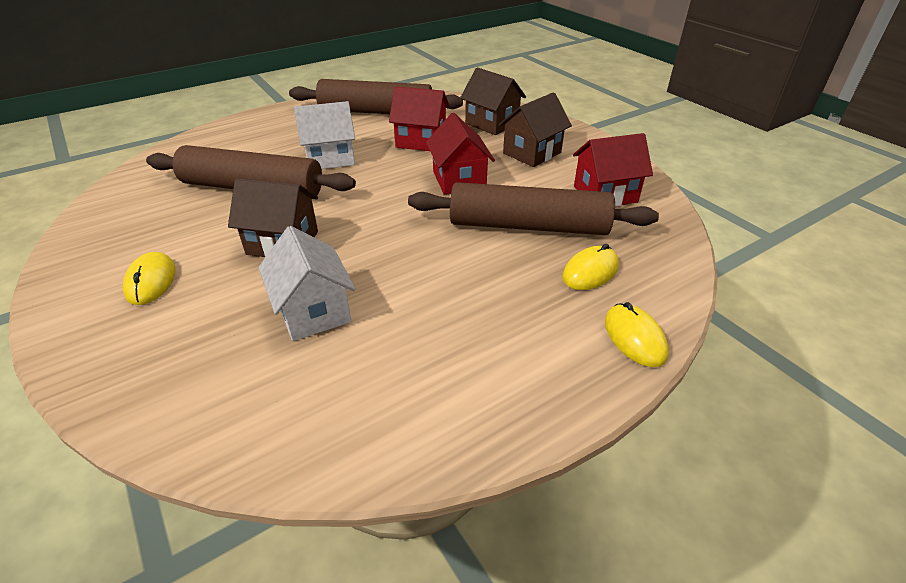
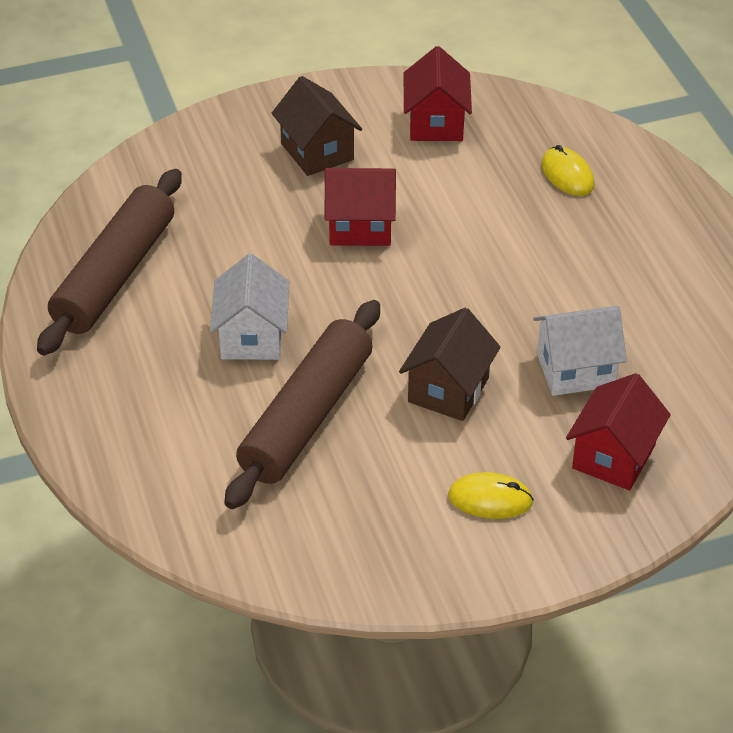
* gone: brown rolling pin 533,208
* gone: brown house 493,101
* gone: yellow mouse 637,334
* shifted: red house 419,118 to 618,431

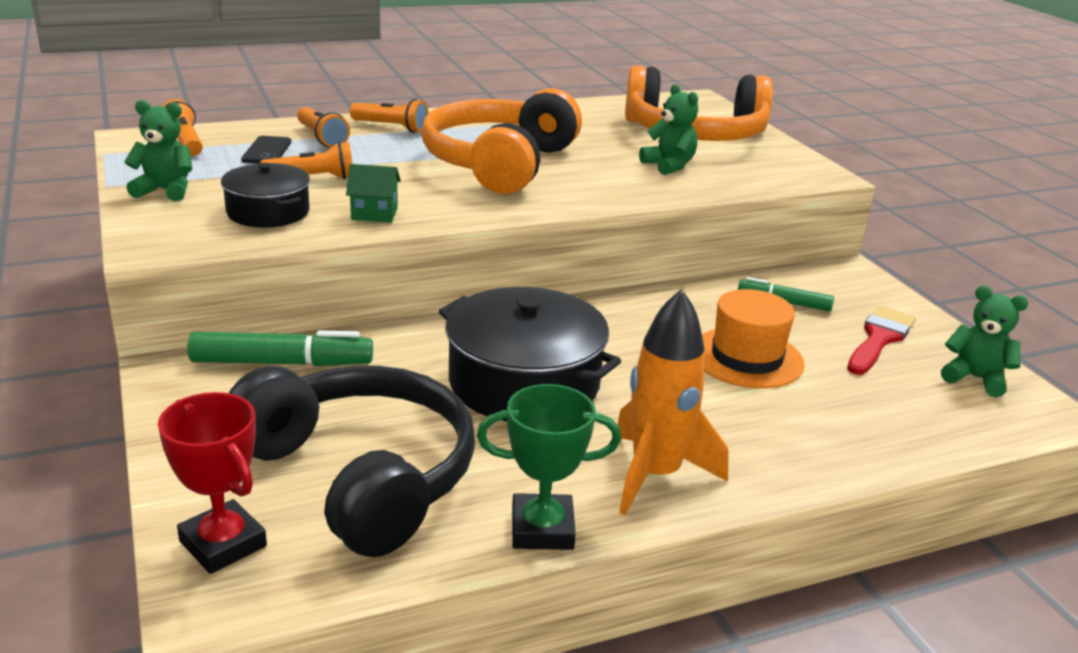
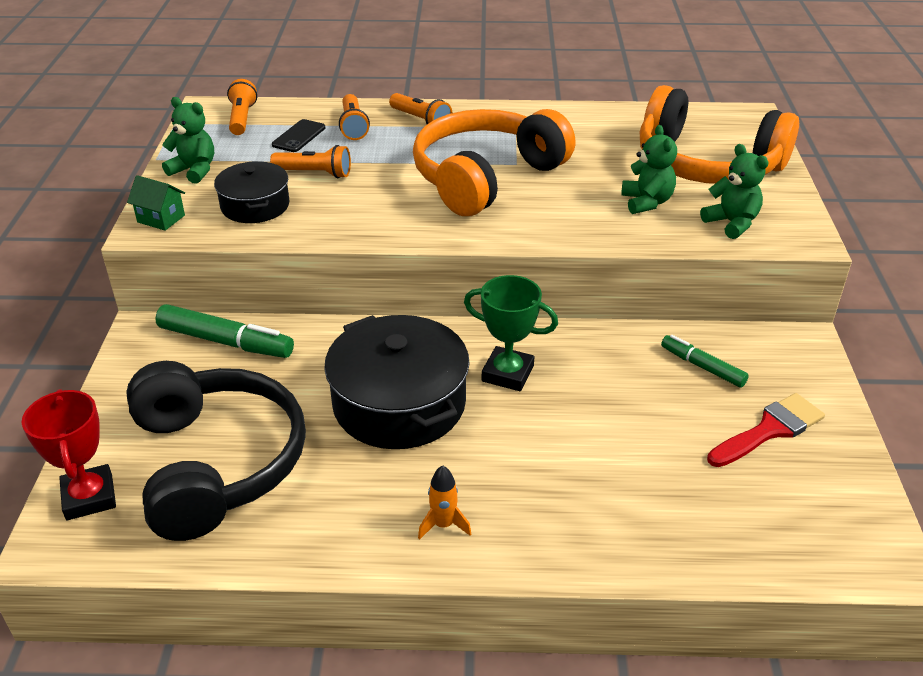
* gone: orange hat 753,339
* shifted: green house 373,193 to 156,203
* shifted: green trophy 549,467 to 511,333
* shifted: green teddy bear 985,341 to 734,191
* scaled: orange rocket 673,402 = 444,502 x0.47

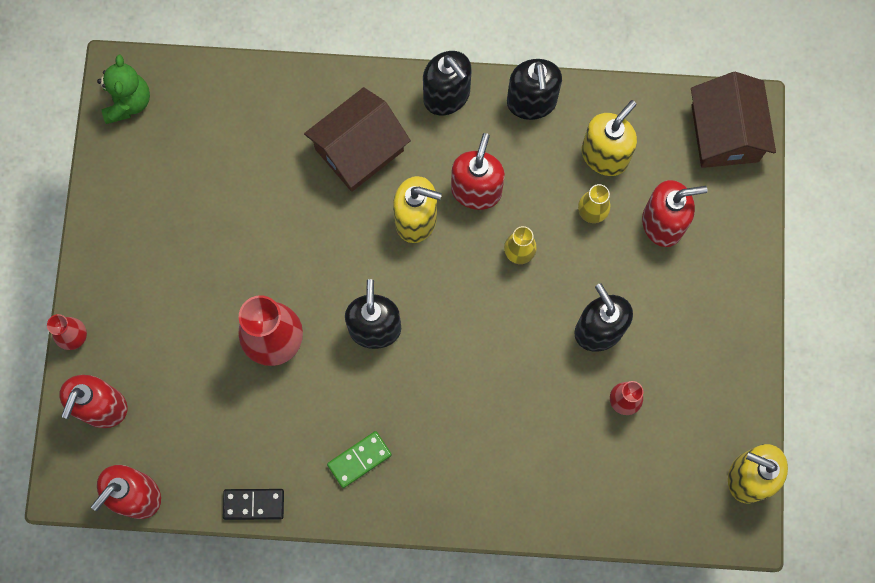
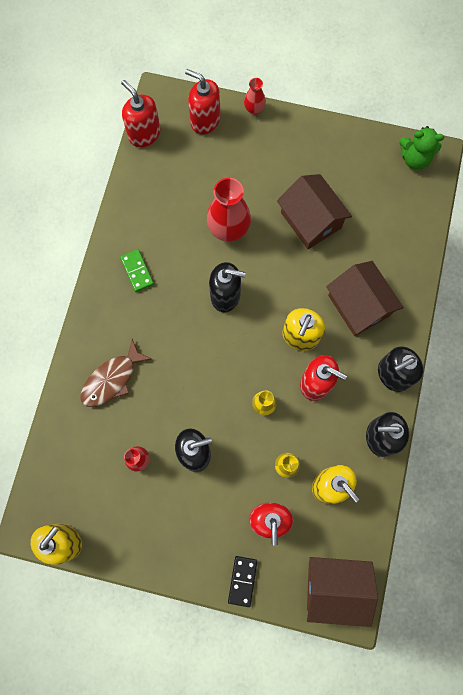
* new: brown fish 116,373
* new: brown house 314,211
* shifted: black domino 253,504 to 242,581

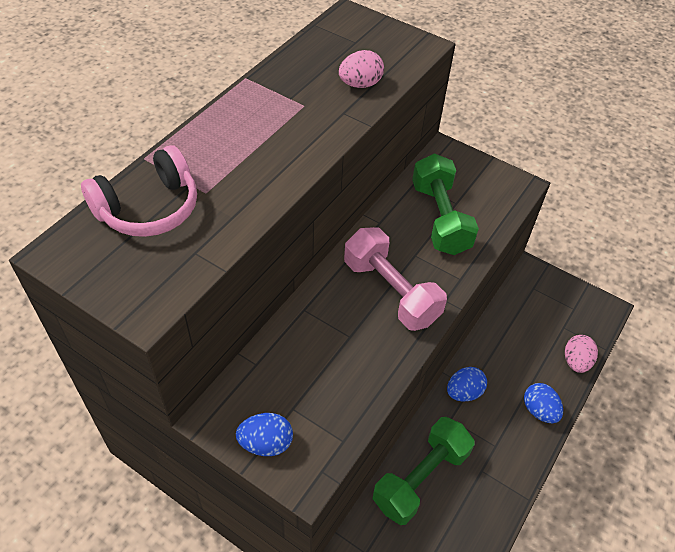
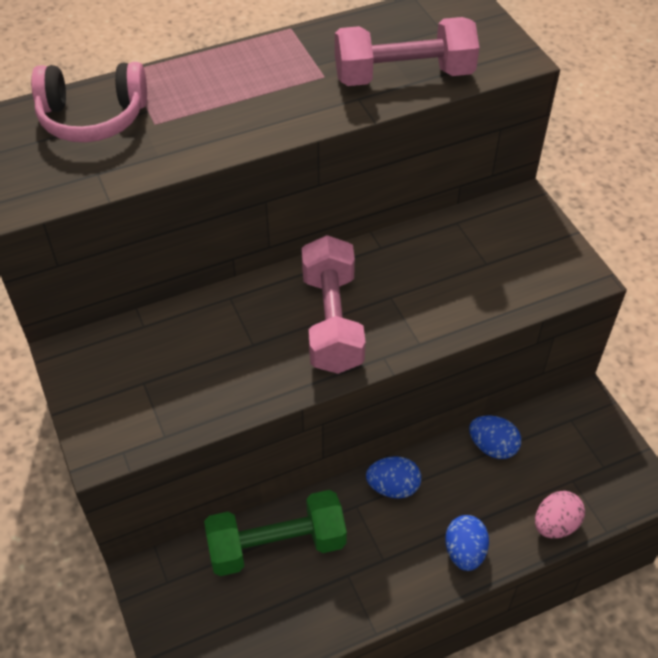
* gone: green dumbbell 445,204
* shifted: blue egg 264,434 to 495,437
* swapped: pink egg 361,69 to pink dumbbell 407,51

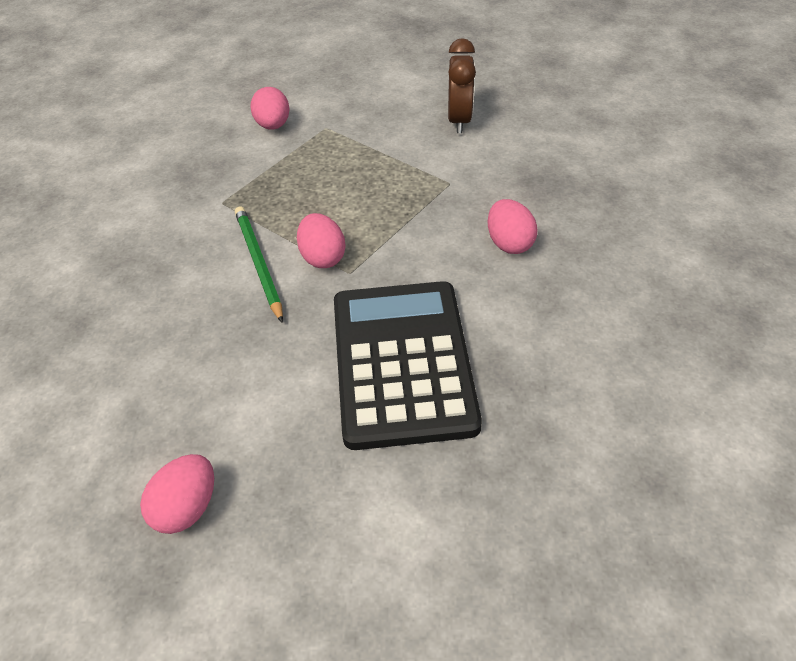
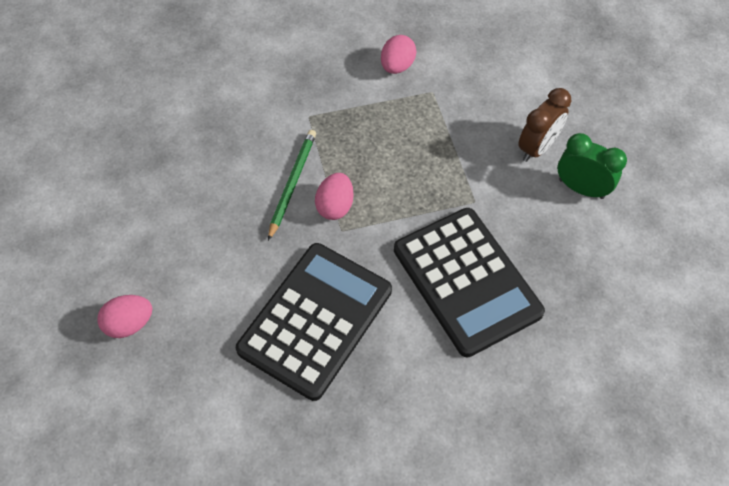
* new: green clock 592,166
* swapped: pink egg 513,226 to black calculator 469,282

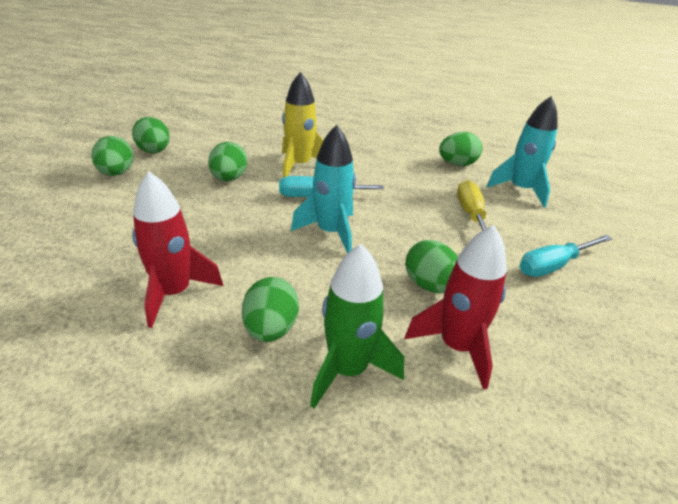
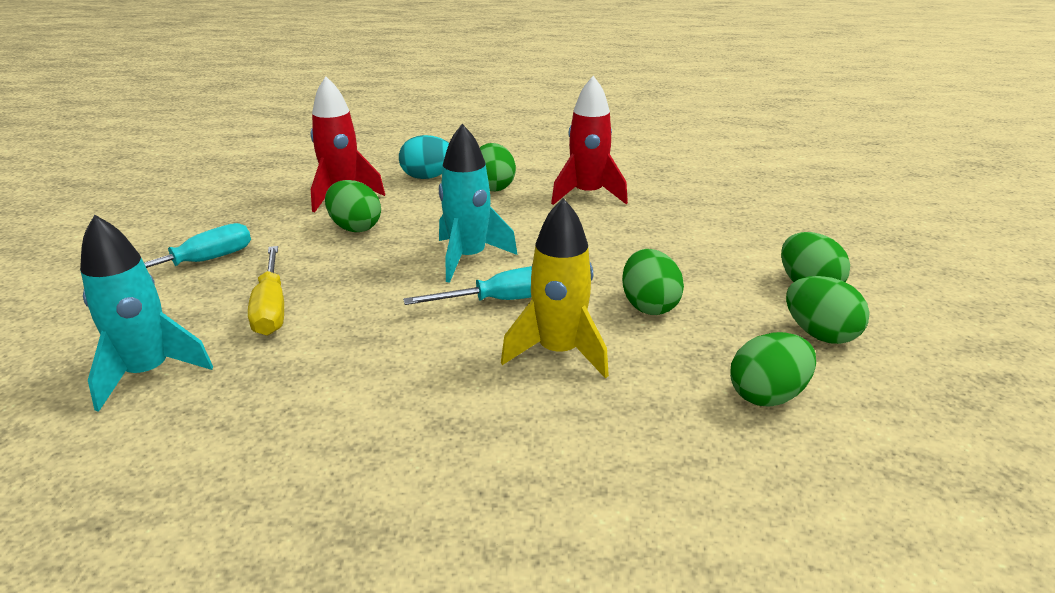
* shifted: green egg 460,149 to 773,369
* swapped: green rocket 357,326 to turquoise egg 424,157

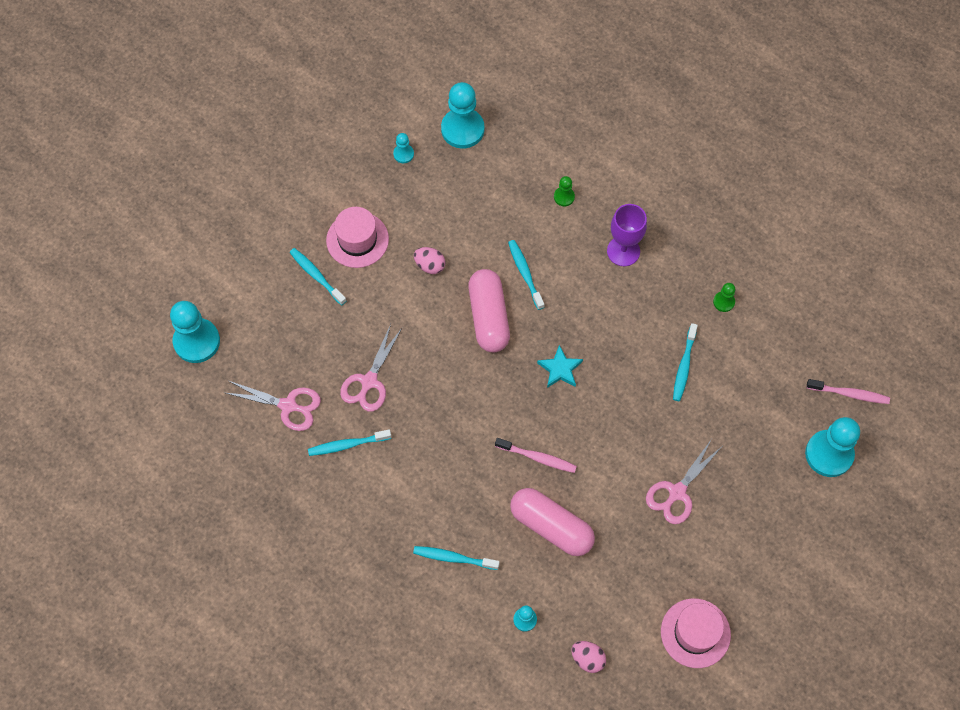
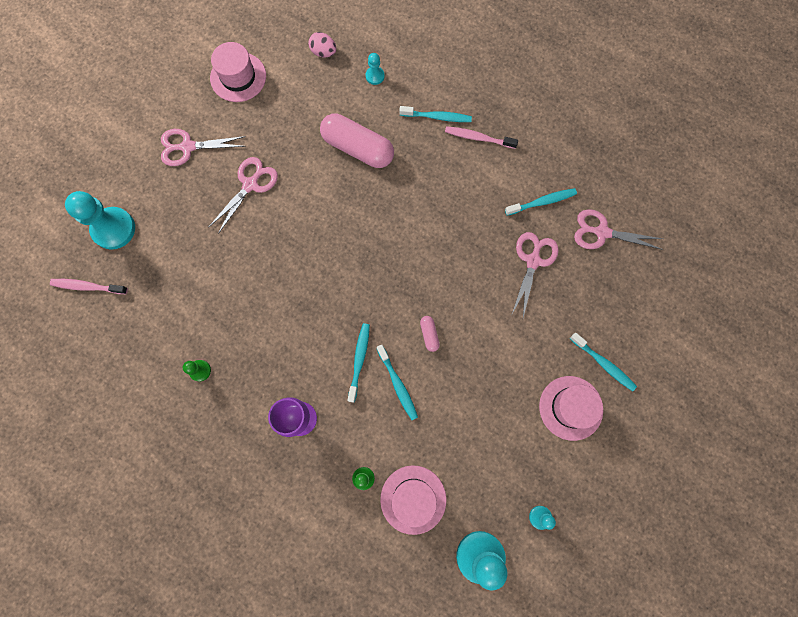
* gone: turquoise pawn 195,332
* gone: pink egg 429,260
* gone: turquoise star 560,366
* new: pink scissors 203,147
* new: pink hat 413,500
* shifted: pink toothbrush 536,455 to 481,137
* shifted: turquoise toothbrush 685,362 to 358,363
* scaled: pink capsule 489,310 = 430,334 x0.43

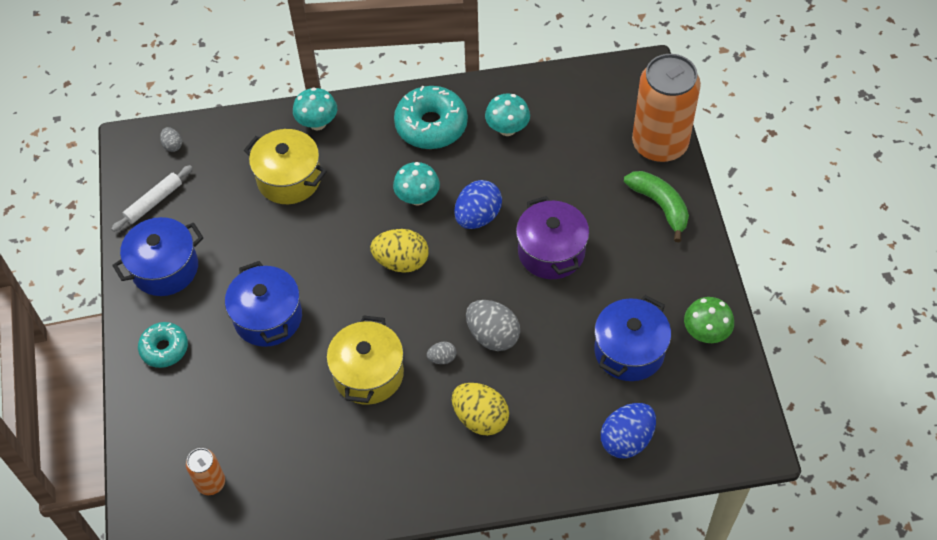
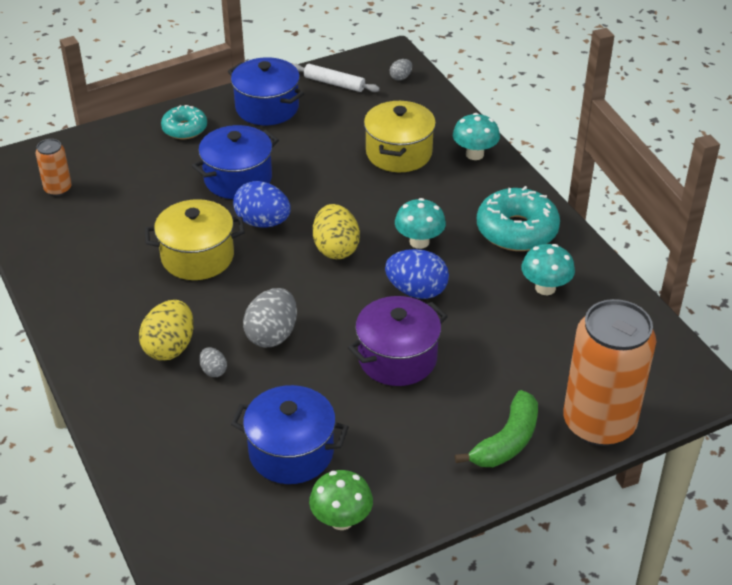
* shifted: grey egg 442,353 to 213,362
* shifted: blue egg 628,430 to 262,204

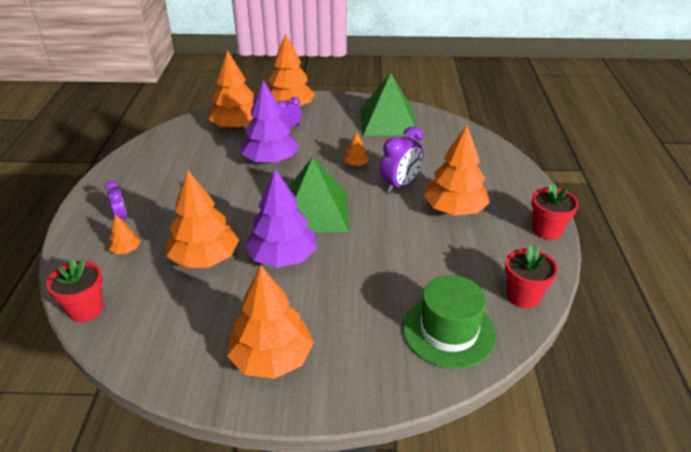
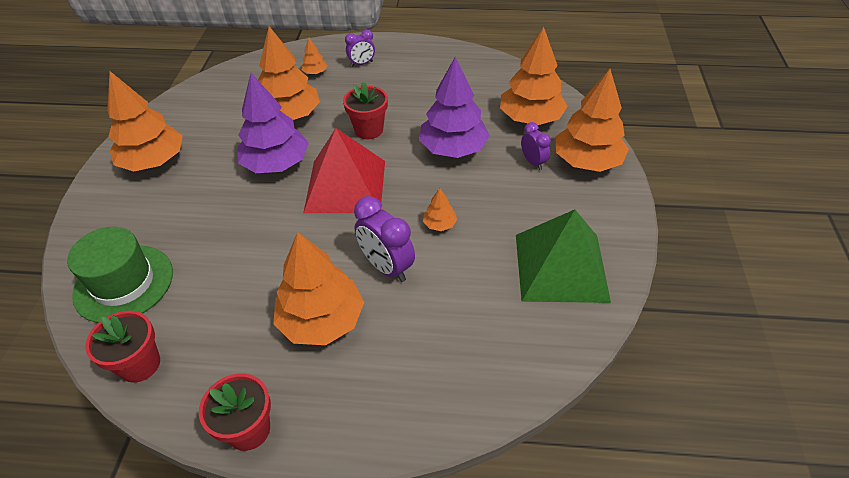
* shifted: red flower pot 74,290 to 365,110
* repainted: green pyramid 319,195 to red pyramid 344,170

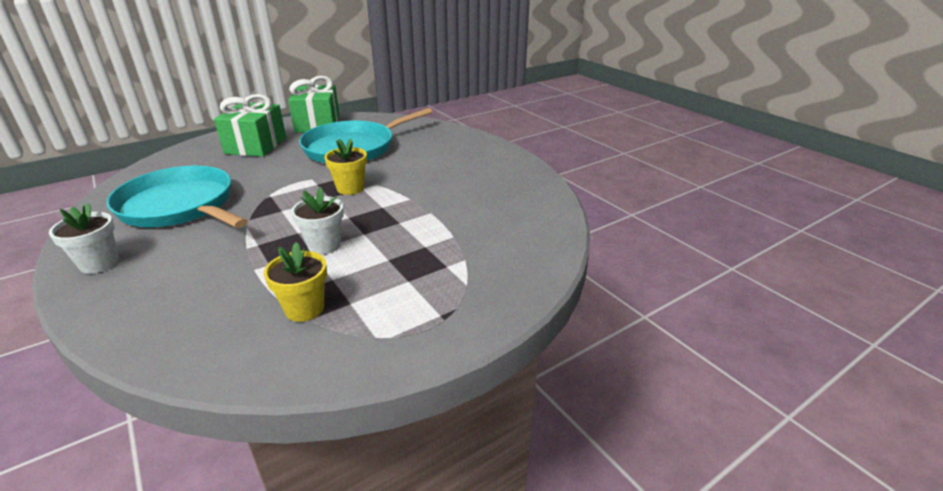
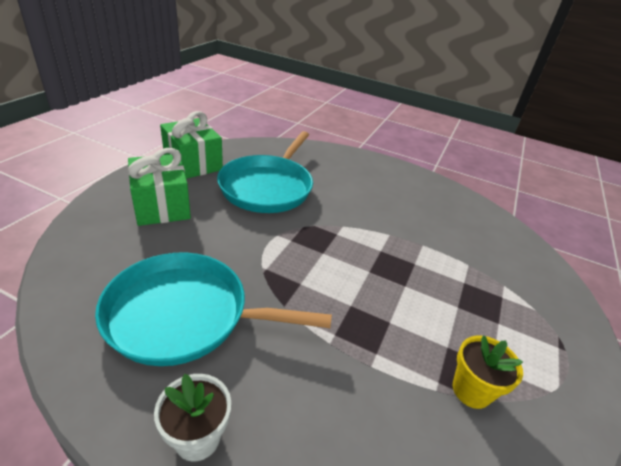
* gone: white flower pot 317,221
* gone: yellow flower pot 345,167

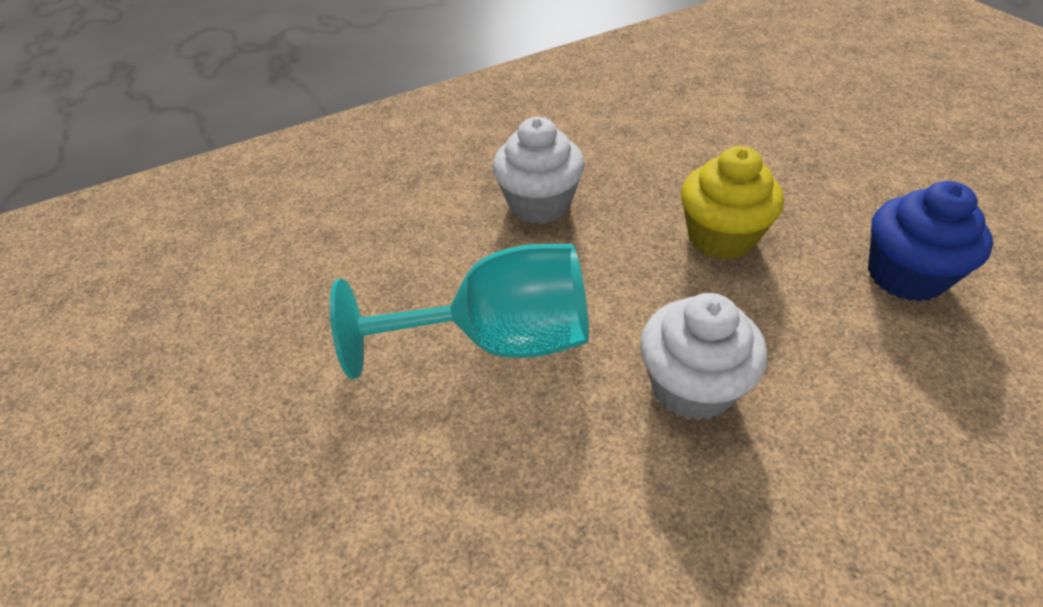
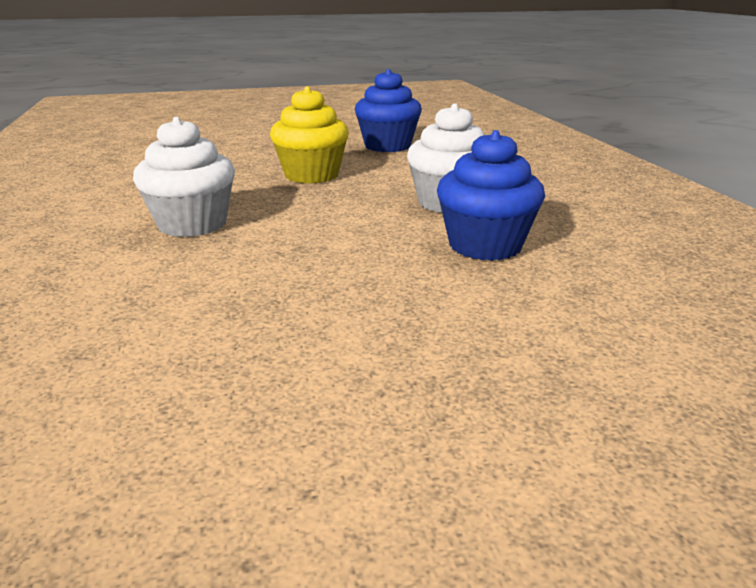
* gone: turquoise goblet 459,311
* new: blue cupcake 491,195

